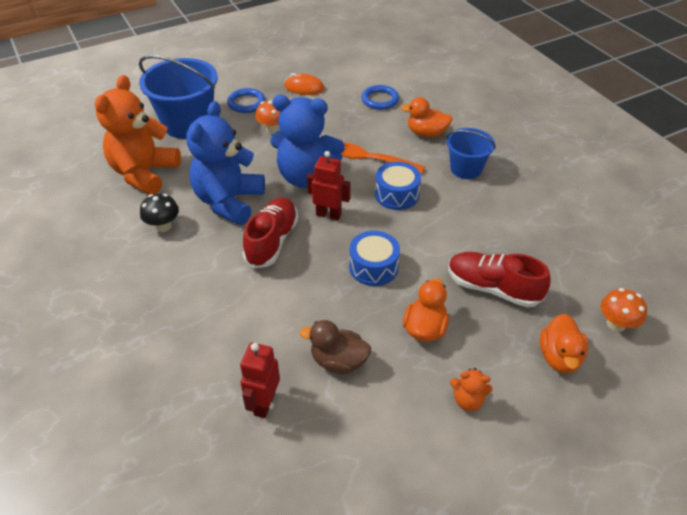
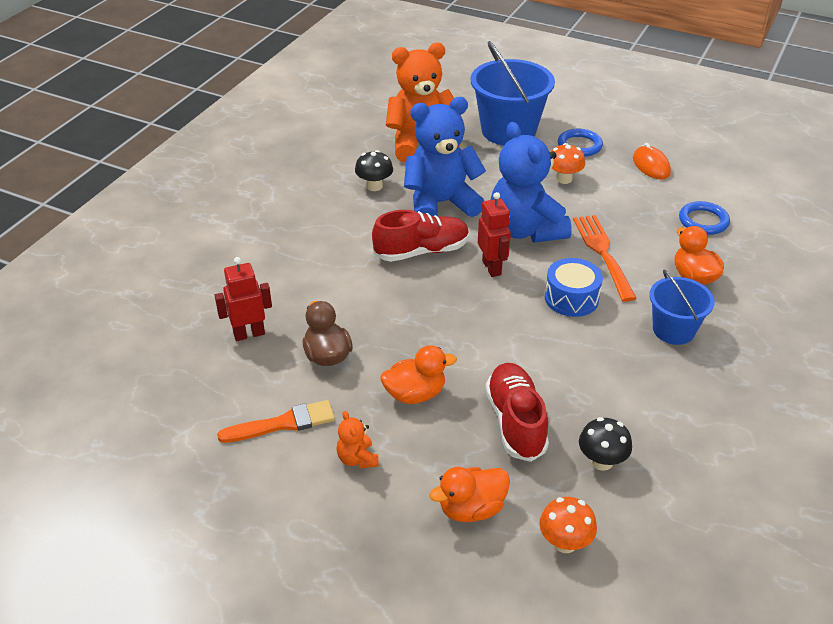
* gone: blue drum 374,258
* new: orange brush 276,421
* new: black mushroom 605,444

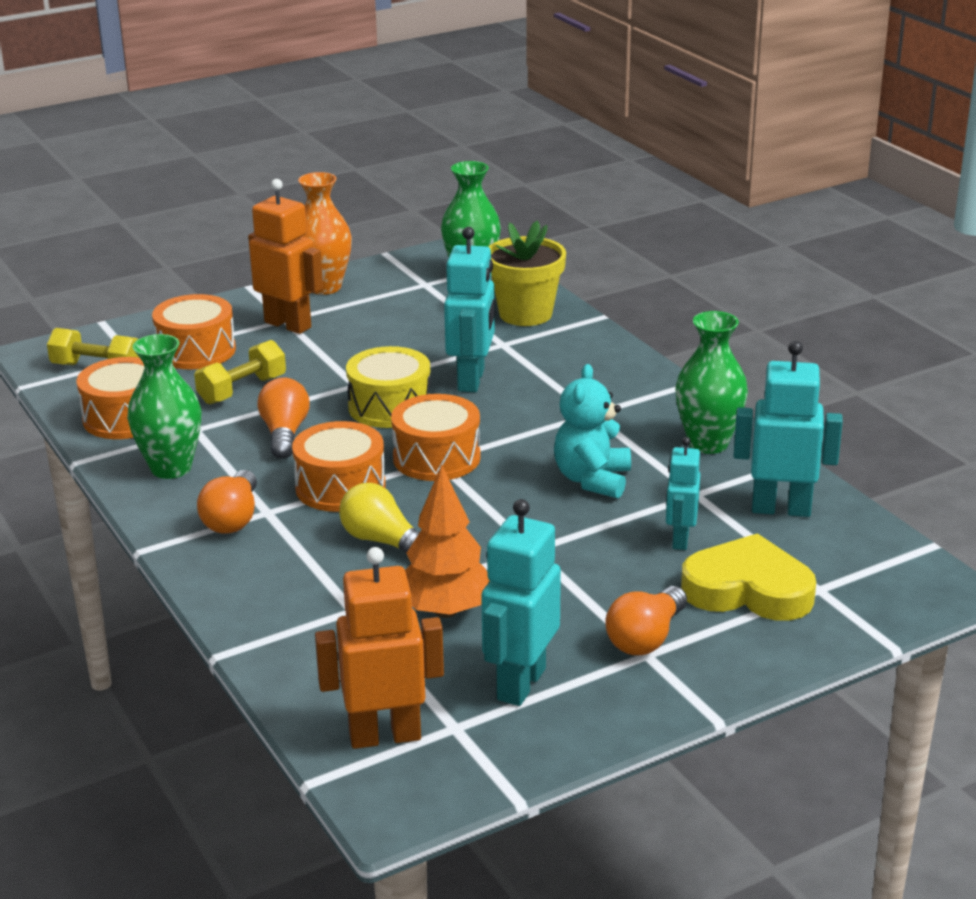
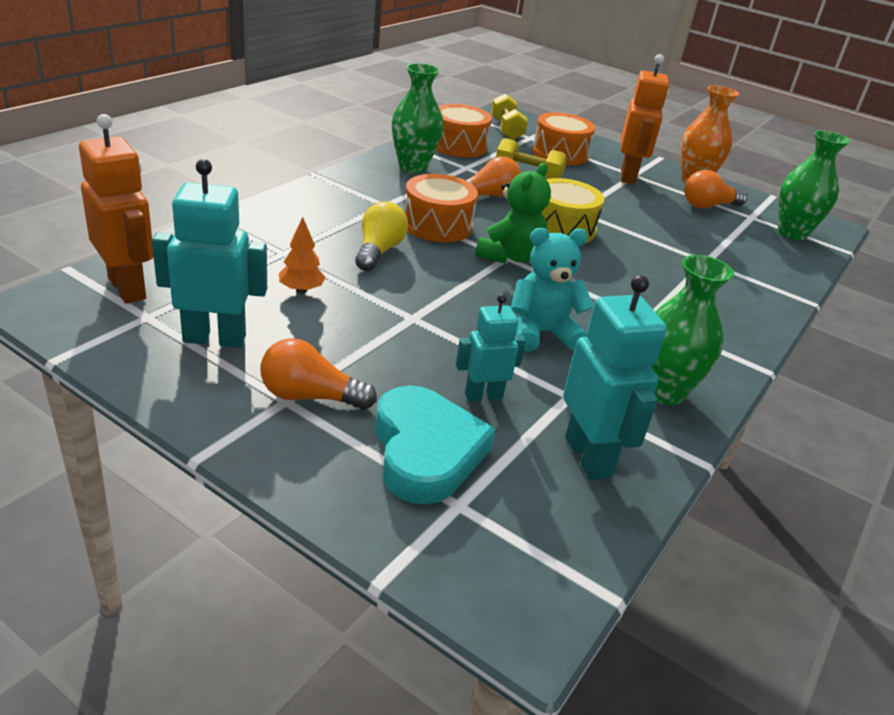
* gone: turquoise robot 469,309
* gone: yellow flower pot 527,273
* shifted: orange light bulb 227,502 to 715,189
* swapped: orange drum 436,437 to green teddy bear 513,213
* repainted: yellow heart 748,577 to turquoise heart 435,445
* scaled: orange tree 447,541 = 302,255 x0.57

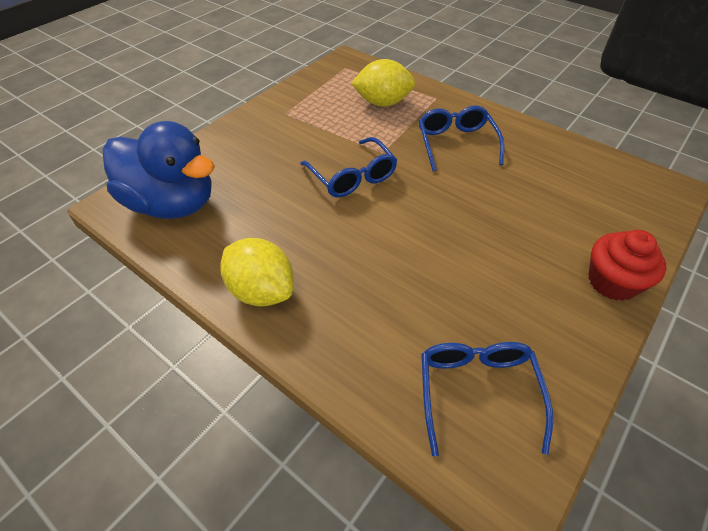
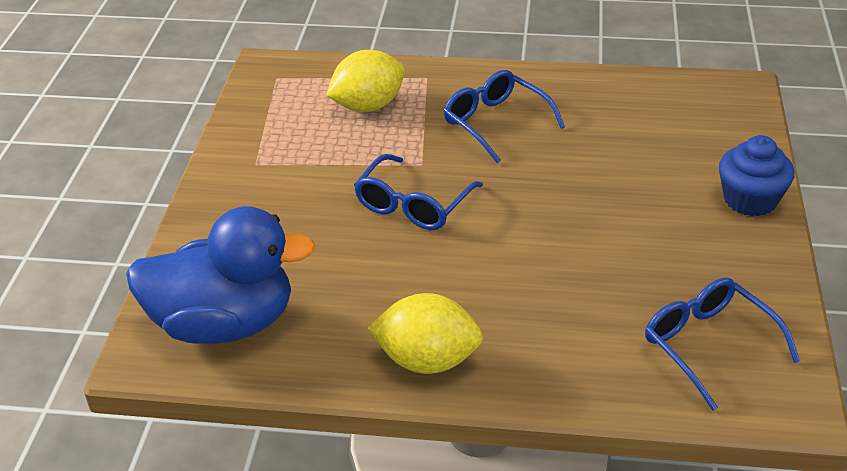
* repainted: red cupcake 627,265 to blue cupcake 757,175
* rotated: blue glasses 348,167 = 418,192 90 degrees clockwise

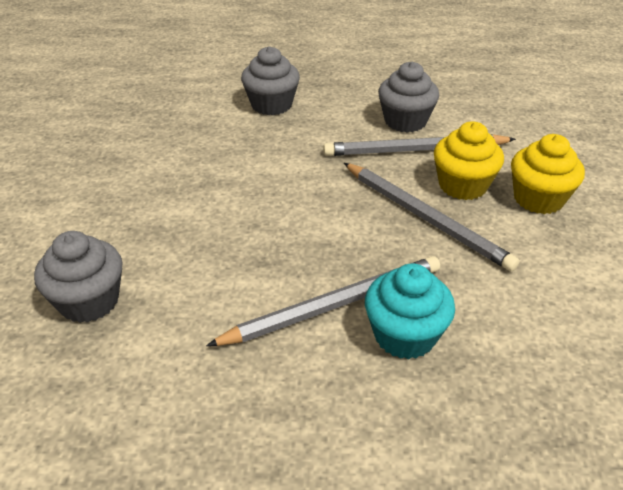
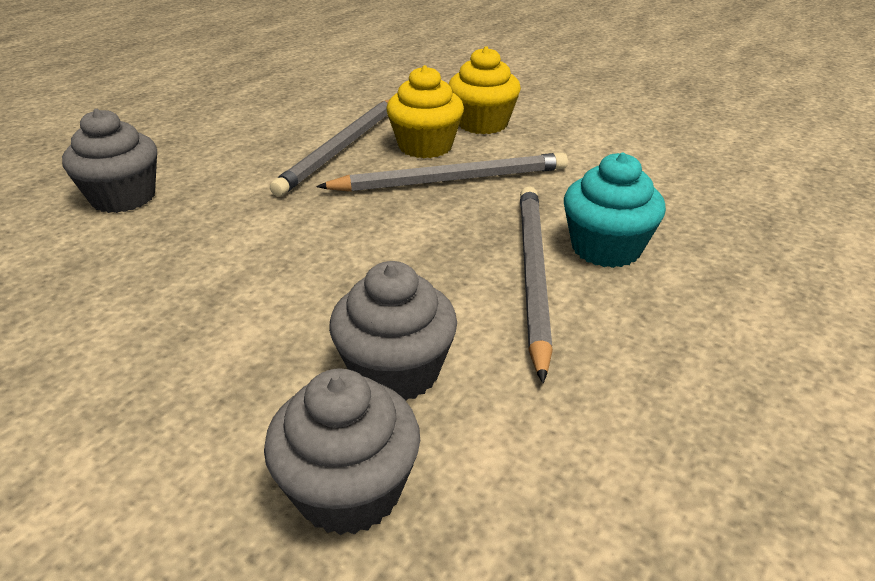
* shifted: grey cupcake 408,97 to 393,331

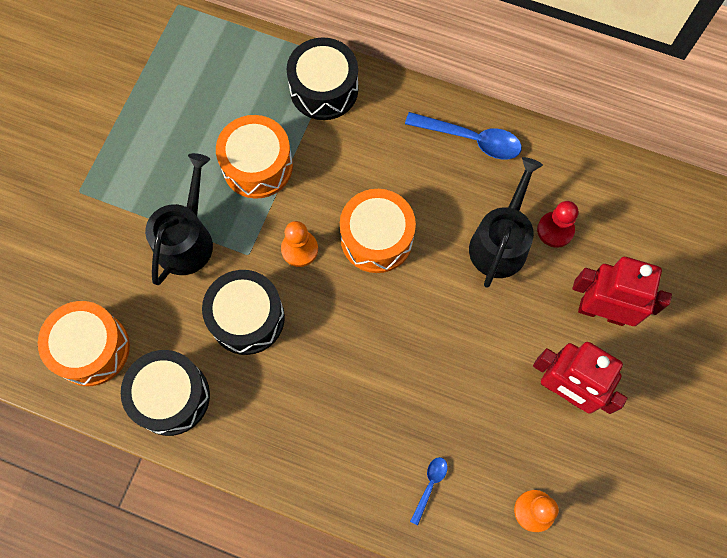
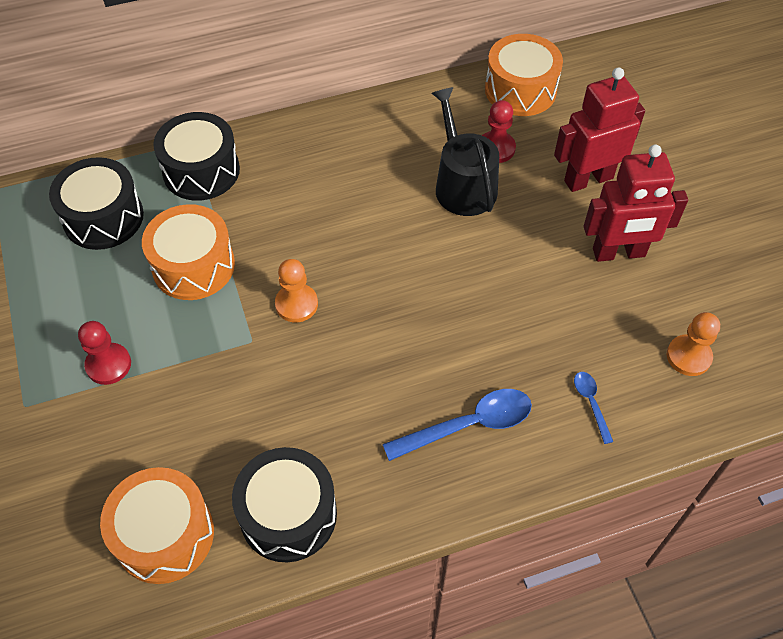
* gone: black watering can 179,219
* new: red pawn 104,353
* shifted: black drum 243,312 to 96,203
* shifted: orange drum 378,231 to 524,75
* shifted: blue spoon 463,135 to 457,425

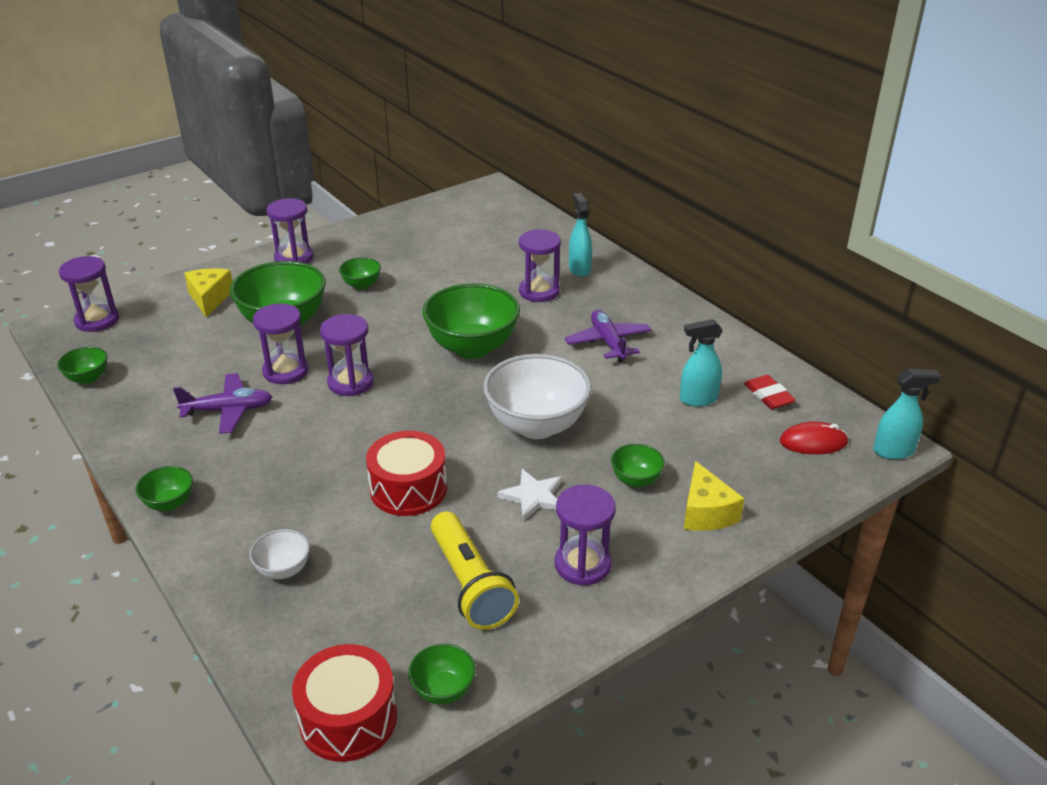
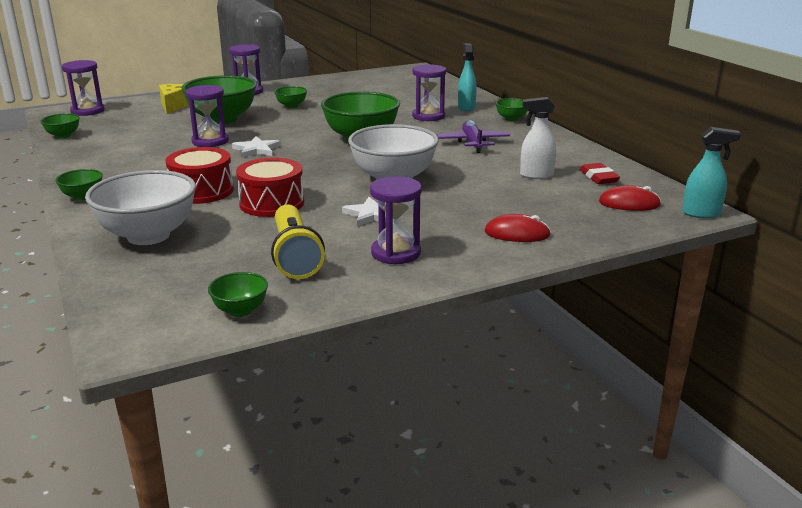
* gone: purple plane 222,403
* shifted: red drum 344,703 to 199,175
* shifted: green bowl 638,466 to 511,109
* swapped: purple hourglass 347,355 to white star 256,147
* swapped: yellow cheese 714,496 to red mouse 517,228
* repainted: turquoise spray bottle 701,363 to white spray bottle 538,138
* scaled: white bowl 279,554 = 140,207 x2.11

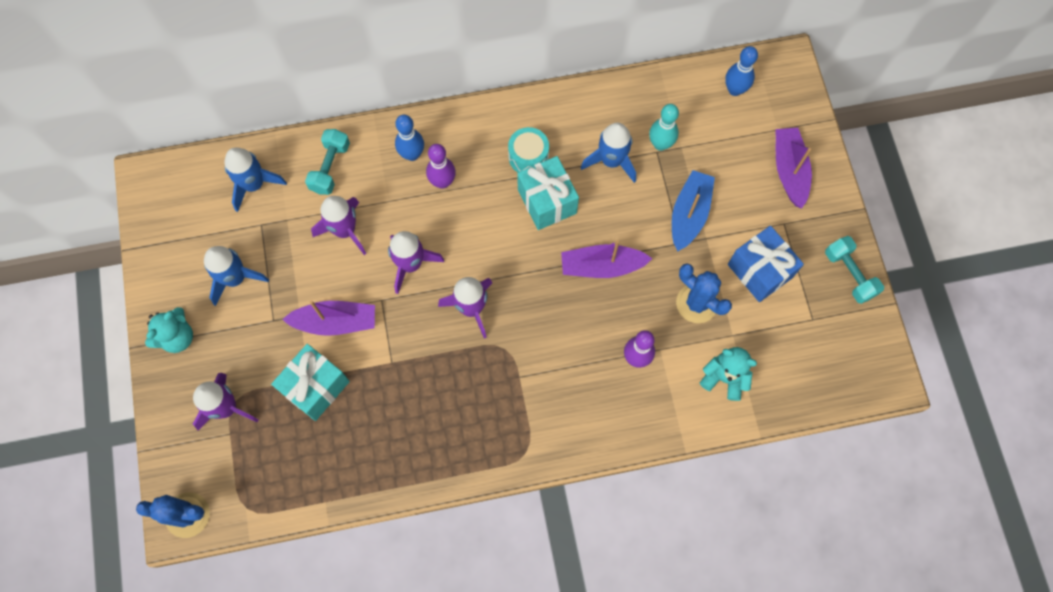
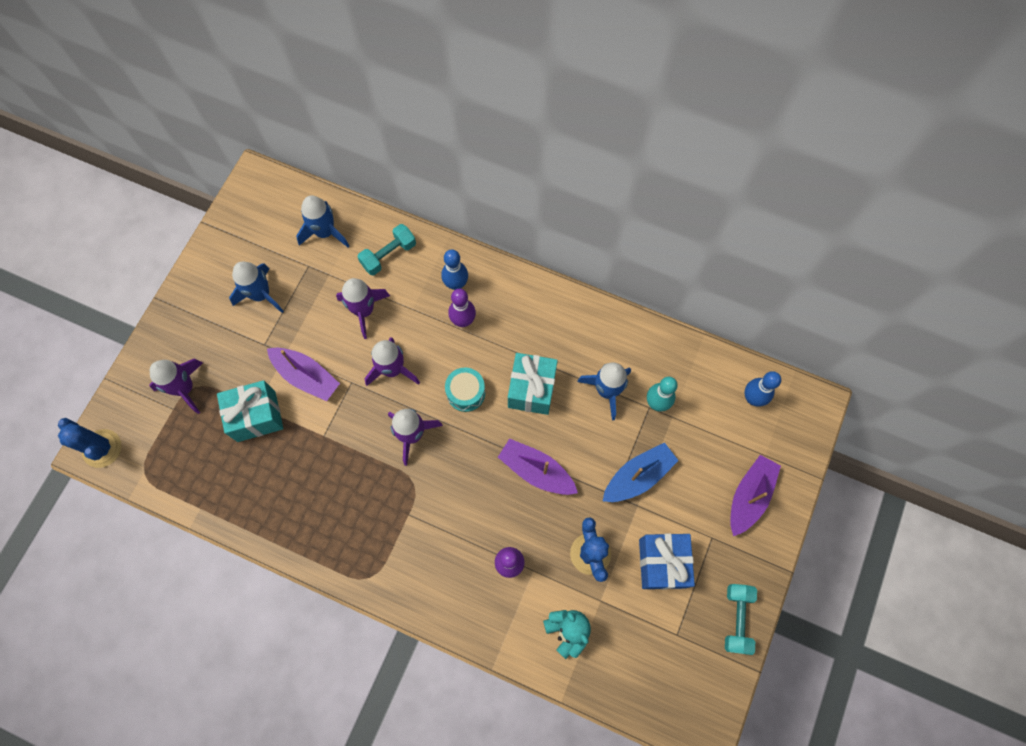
* gone: turquoise teddy bear 169,330
* shifted: turquoise drum 528,149 to 465,389

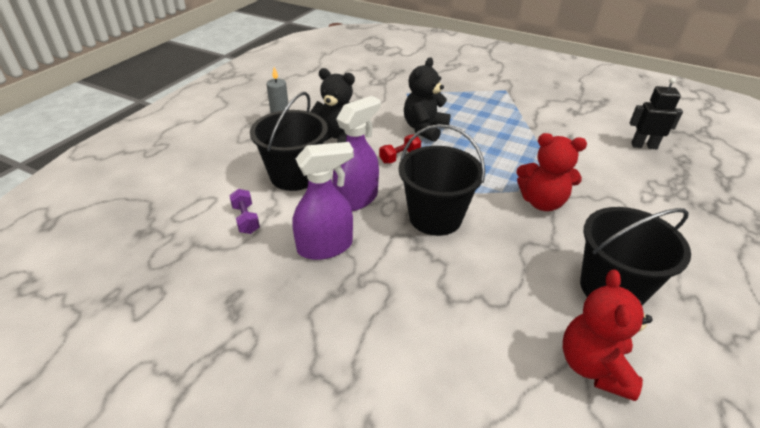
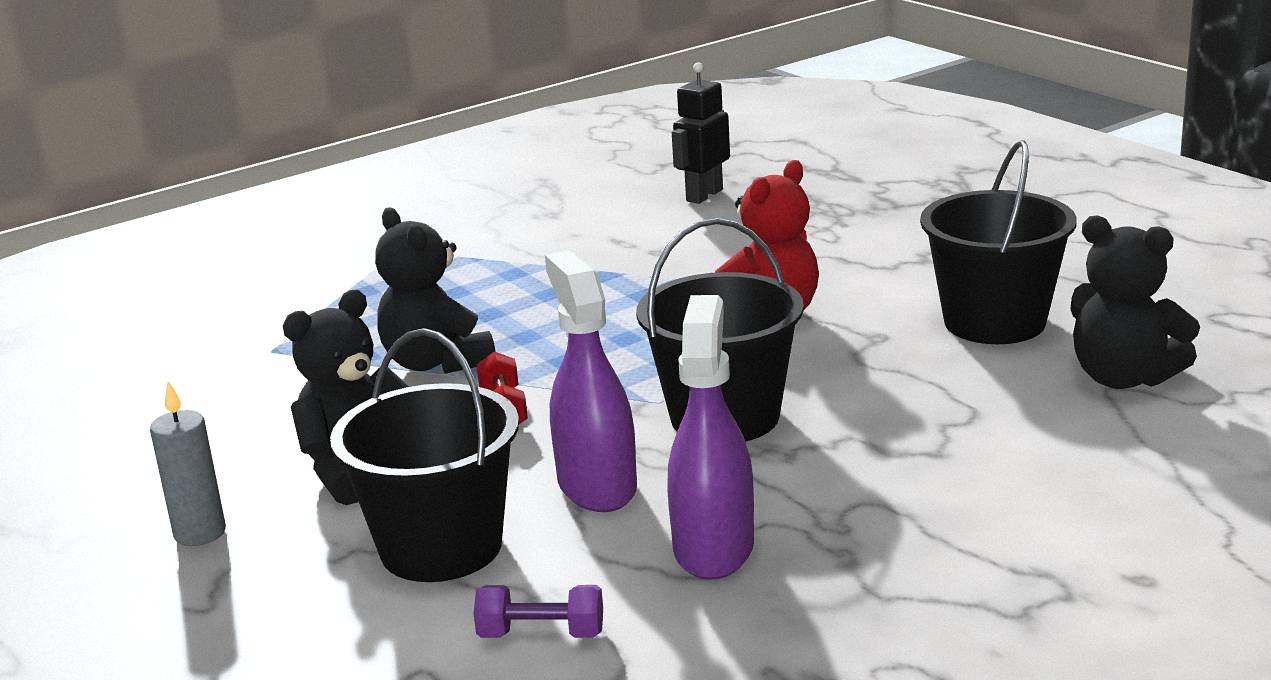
* repainted: red teddy bear 608,335 to black teddy bear 1135,302

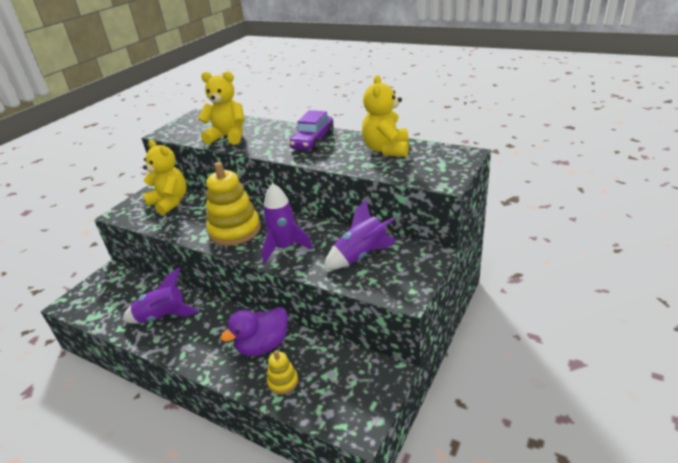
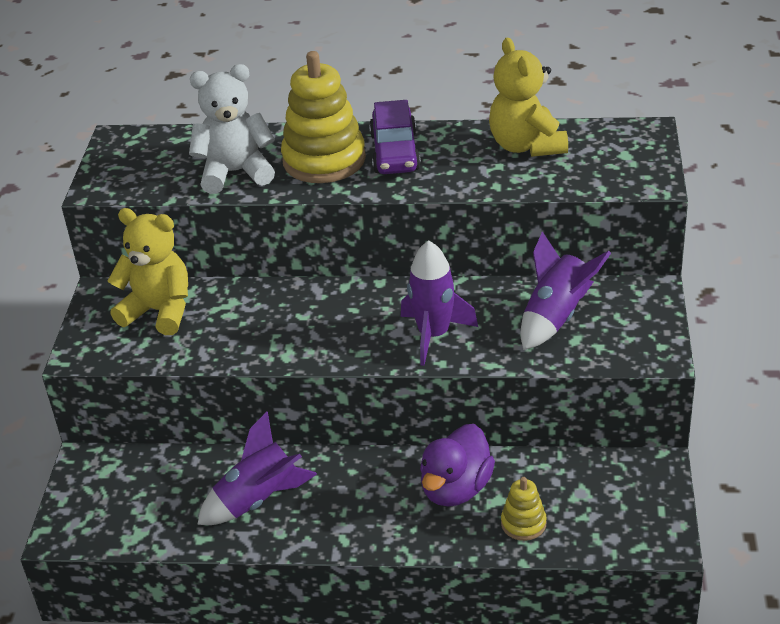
* shifted: yellow stacking toy 233,204 to 323,117
* repainted: yellow teddy bear 221,108 to white teddy bear 232,129

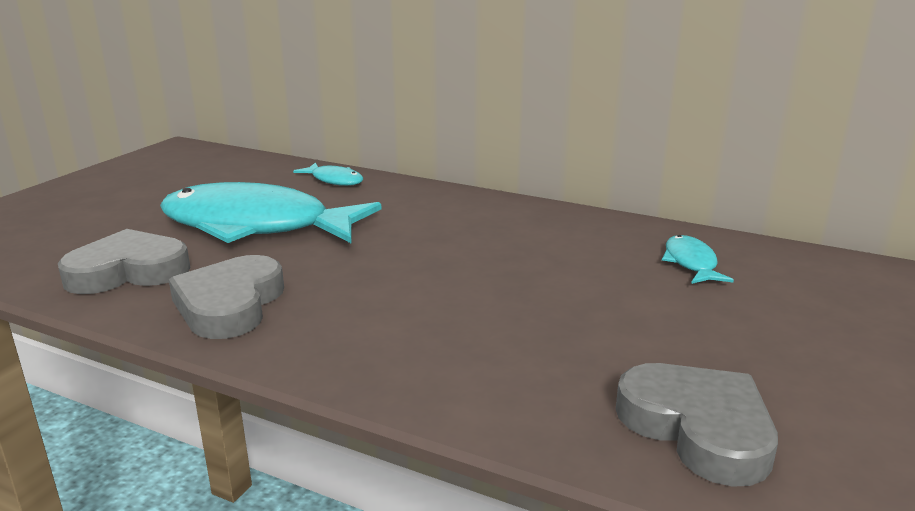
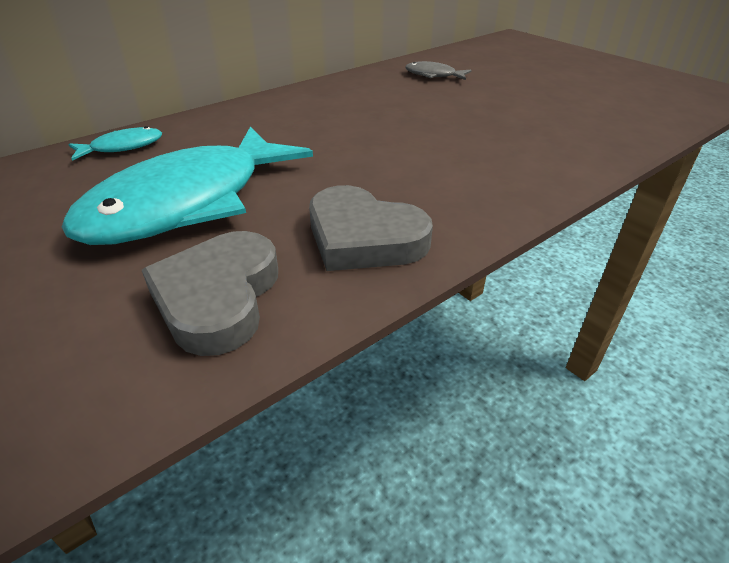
* gone: grey heart 697,425
* repainted: turquoise fish 698,259 to grey fish 438,70

